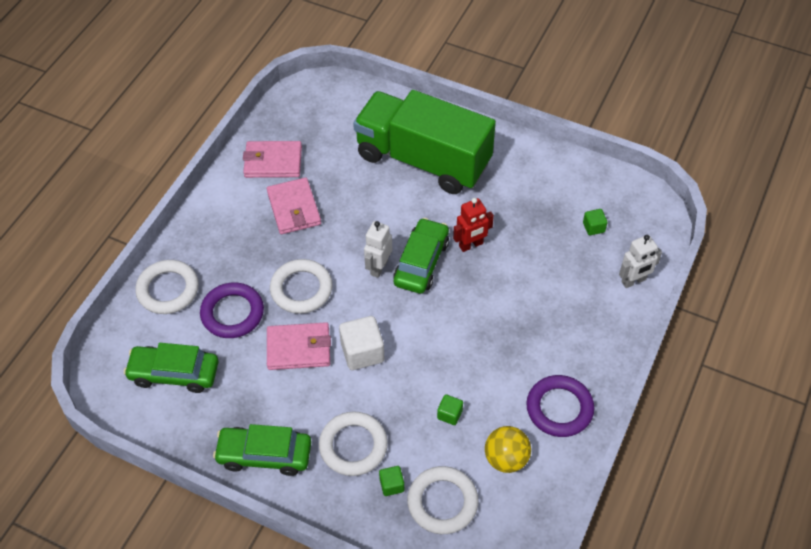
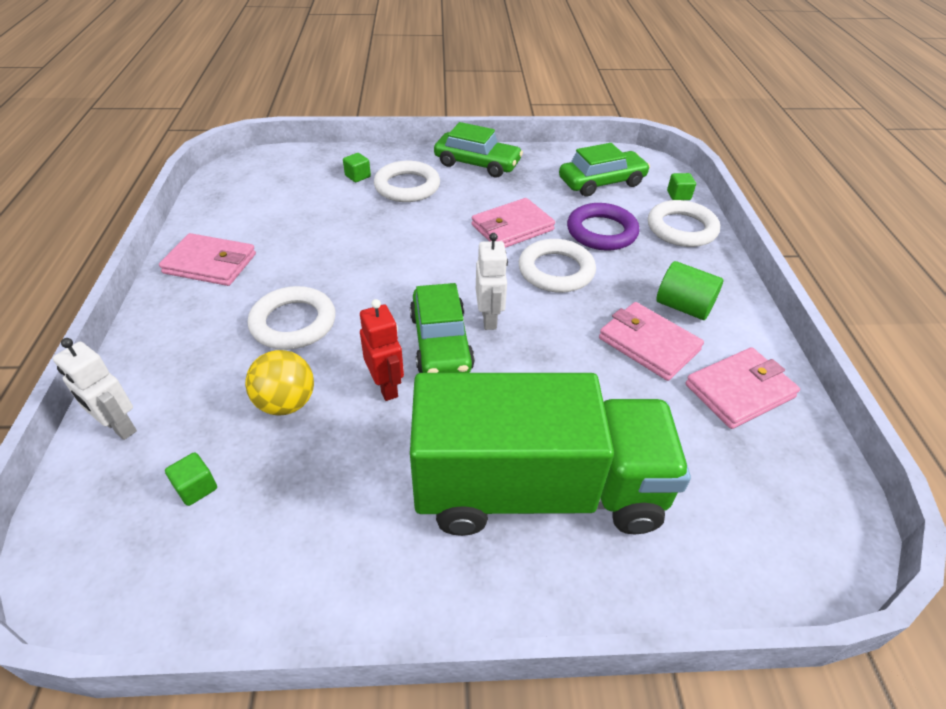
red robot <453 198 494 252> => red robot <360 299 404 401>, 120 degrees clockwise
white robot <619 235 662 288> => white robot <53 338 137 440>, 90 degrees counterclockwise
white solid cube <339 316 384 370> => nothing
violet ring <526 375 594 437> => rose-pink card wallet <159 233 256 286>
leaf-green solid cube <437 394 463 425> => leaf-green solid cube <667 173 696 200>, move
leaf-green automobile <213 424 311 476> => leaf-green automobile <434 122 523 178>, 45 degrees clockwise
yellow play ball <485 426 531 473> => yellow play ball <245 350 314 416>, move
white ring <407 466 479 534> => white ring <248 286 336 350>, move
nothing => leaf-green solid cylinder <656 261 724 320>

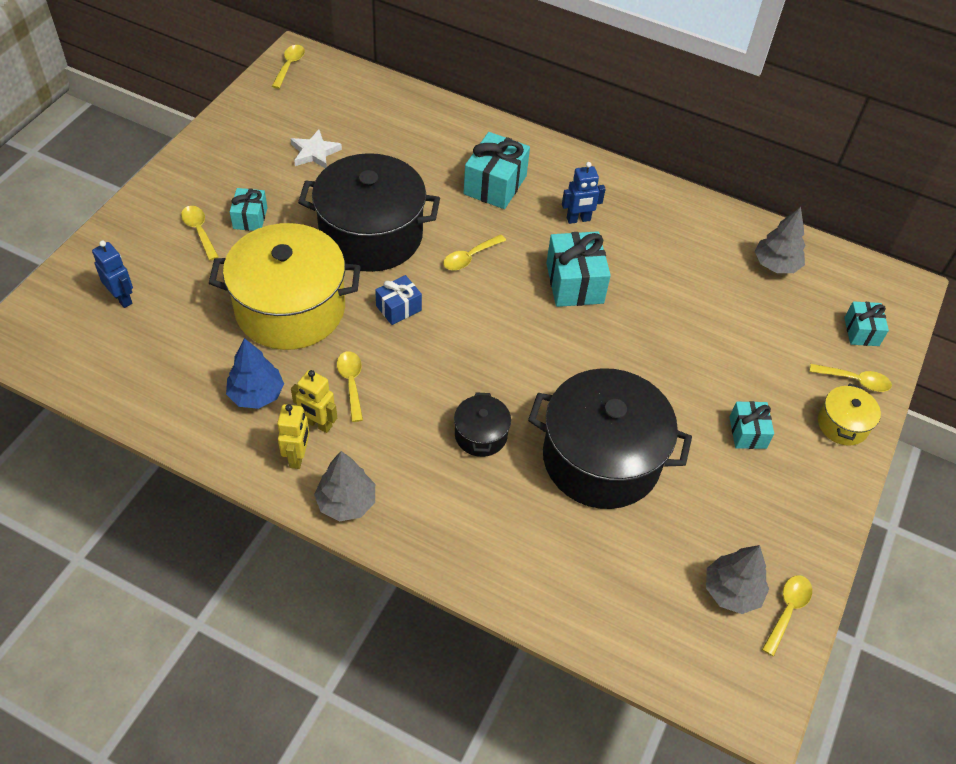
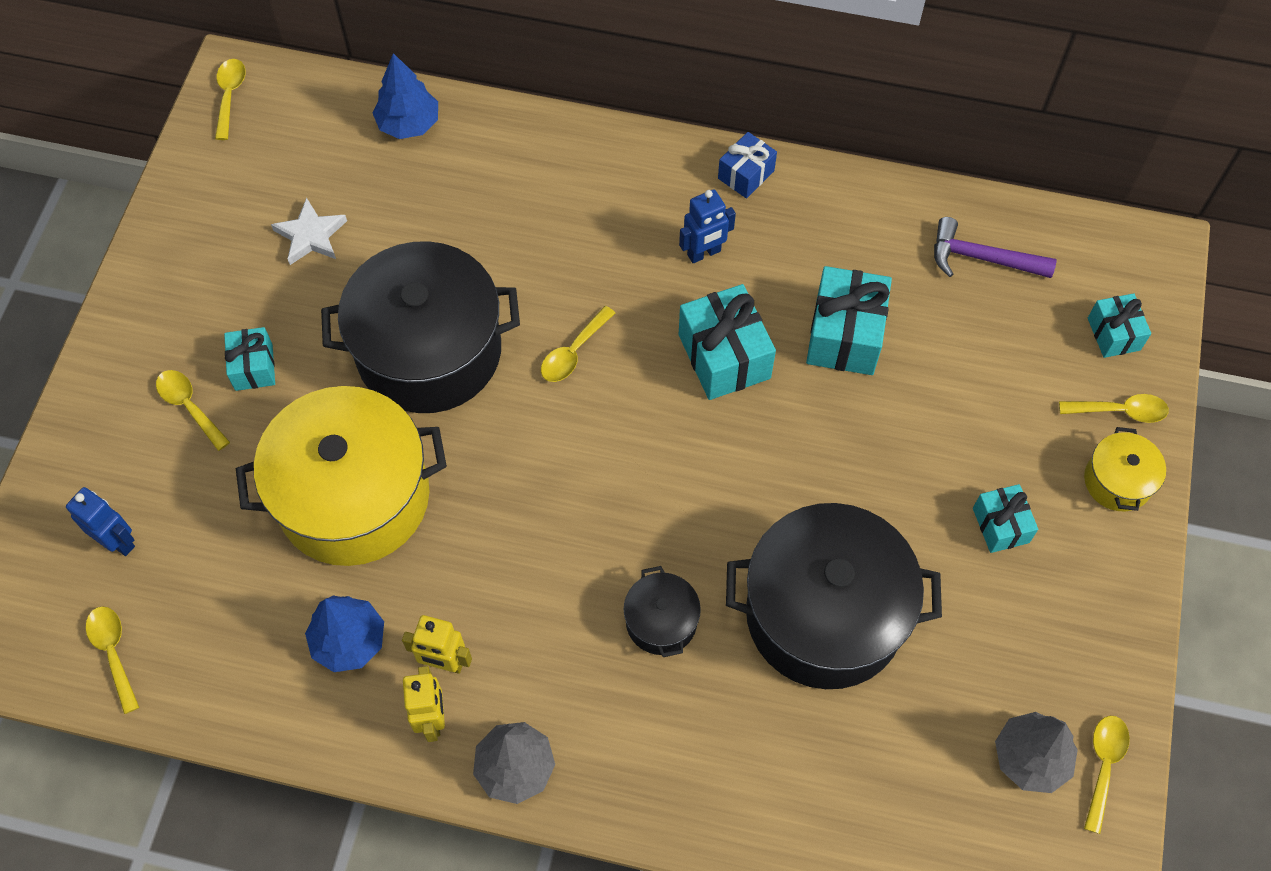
aqua gift <463 132 530 209> => aqua gift <806 266 892 375>, move
ash-grey toy tree <755 207 805 273> => violet carpenter's hammer <934 217 1057 278>
royal blue gift <375 275 422 325> => royal blue gift <718 132 777 199>, move
yellow tablespoon <337 351 363 422> => yellow tablespoon <86 606 140 714>, move
nothing => royal blue toy tree <373 53 438 139>

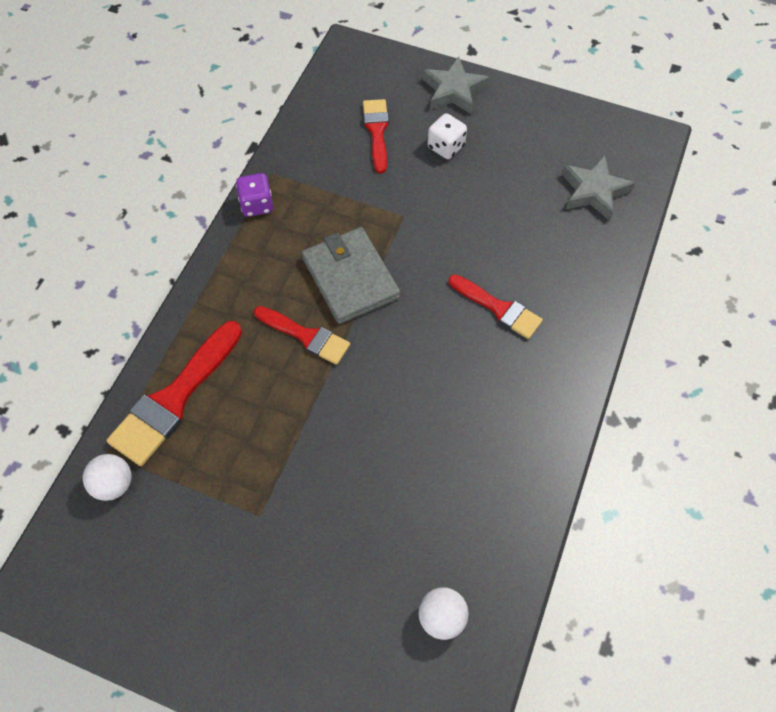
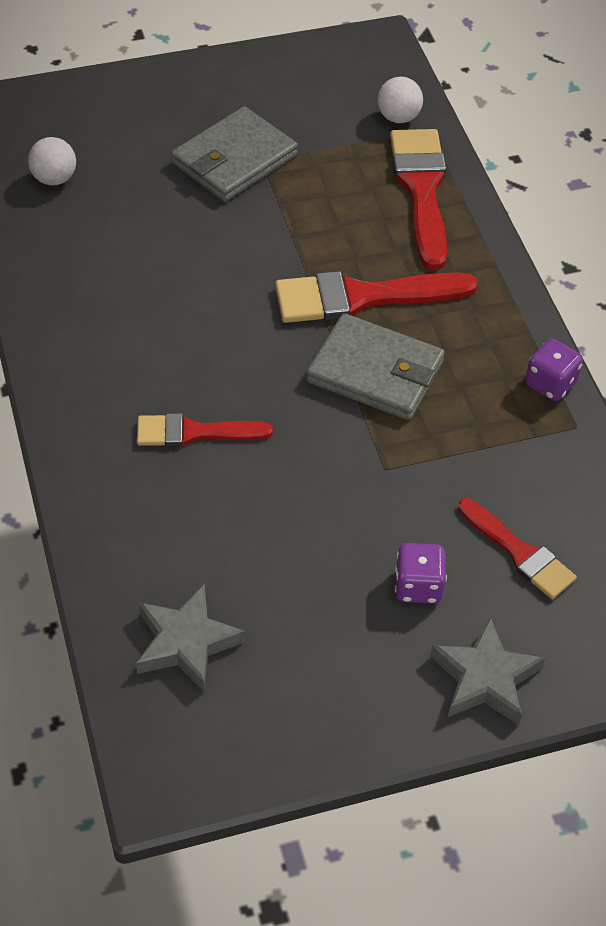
white dice <428 113 467 159> => violet dice <395 543 447 604>
red brush <254 306 350 365> => red brush <275 271 478 323>, x1.61
nothing => ash-grey card wallet <171 106 298 202>

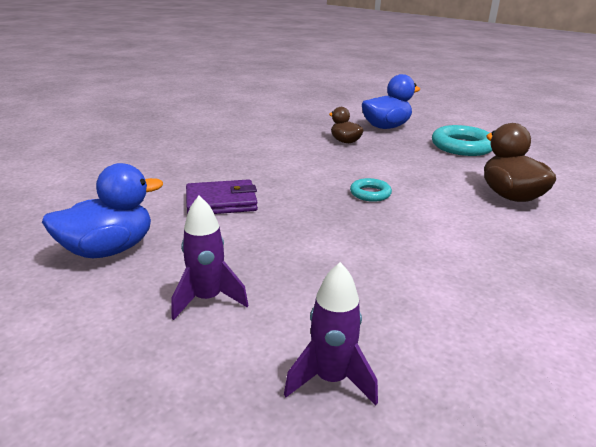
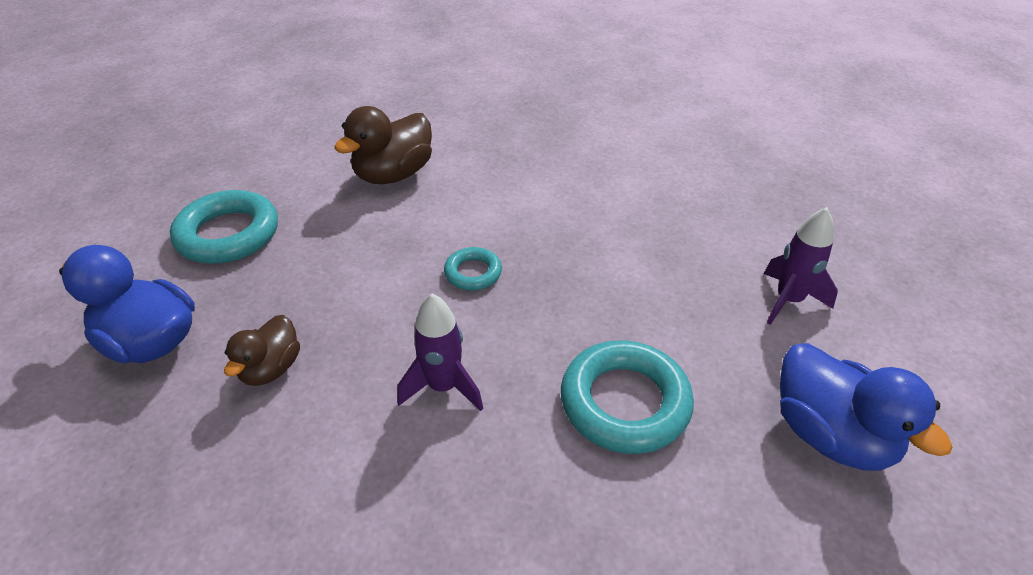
royal blue toy duck <42 163 163 258> => royal blue toy duck <780 343 952 471>, 150 degrees counterclockwise
violet card wallet <186 179 258 214> => aqua ring <561 340 694 454>
violet toy rocket <284 262 378 405> => violet toy rocket <397 294 483 411>, move

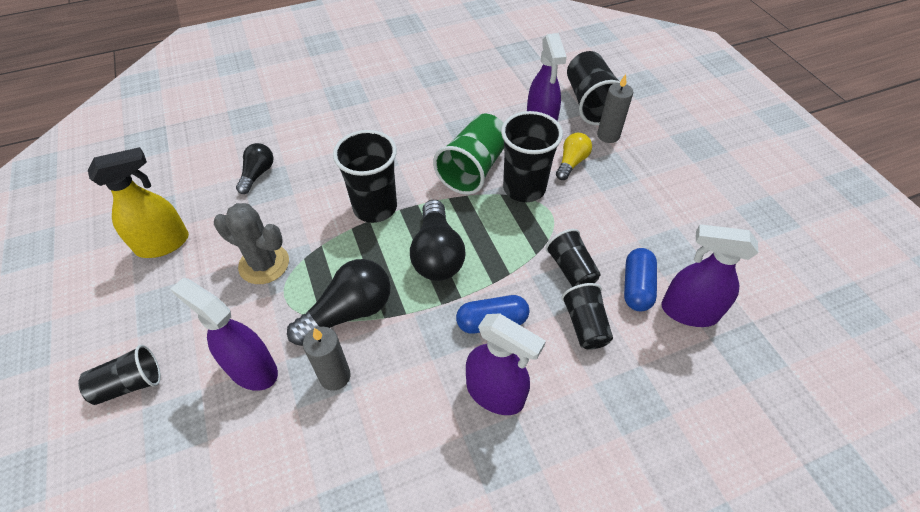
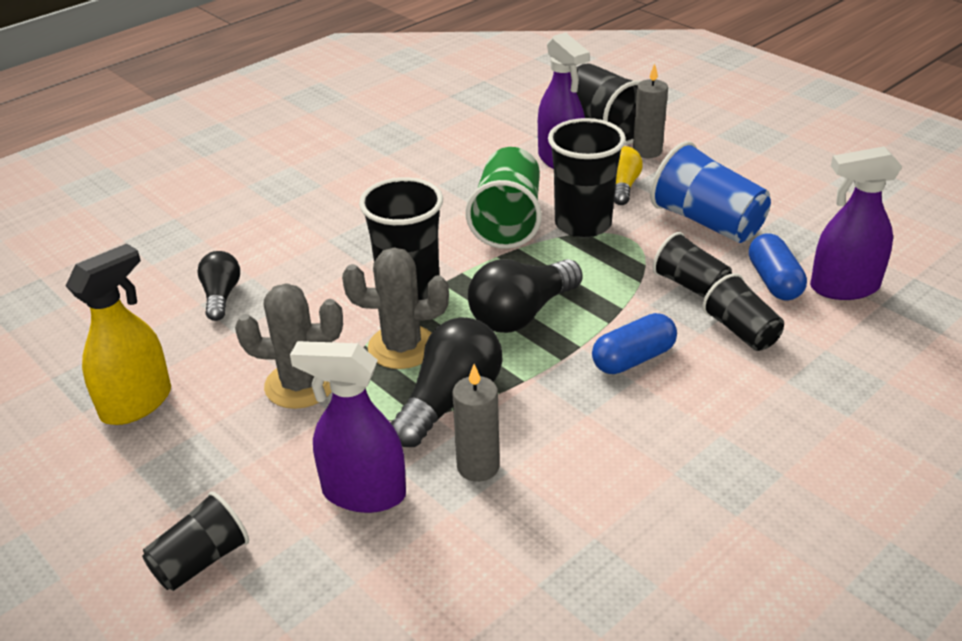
ebony light bulb <410 200 466 281> => ebony light bulb <468 259 583 333>, 75 degrees clockwise
violet sprayer <466 313 546 415> => nothing
nothing => royal blue tumbler <650 141 771 243>
nothing => ash-grey saguaro cactus <342 247 449 369>

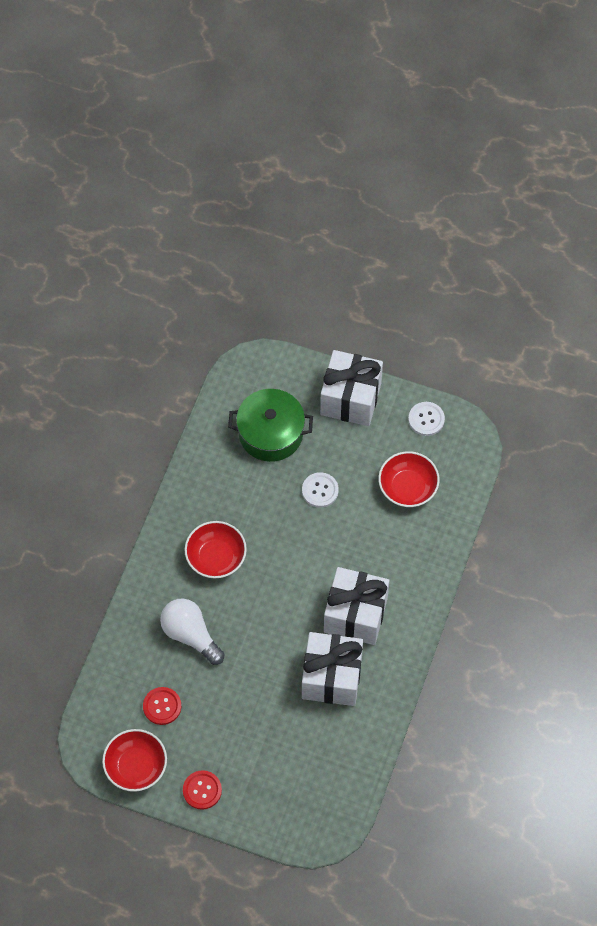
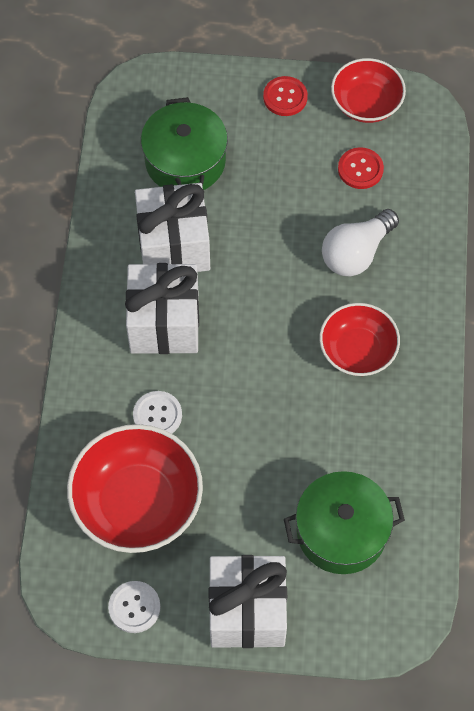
red bowl <378 451 440 507> => red bowl <67 424 203 553>, x1.59
white sewing button <302 472 339 508> => white sewing button <133 391 182 434>, move
white light bulb <160 599 225 665> => white light bulb <322 209 399 276>, 105 degrees clockwise
nothing => leaf-green stockpot <141 97 228 190>

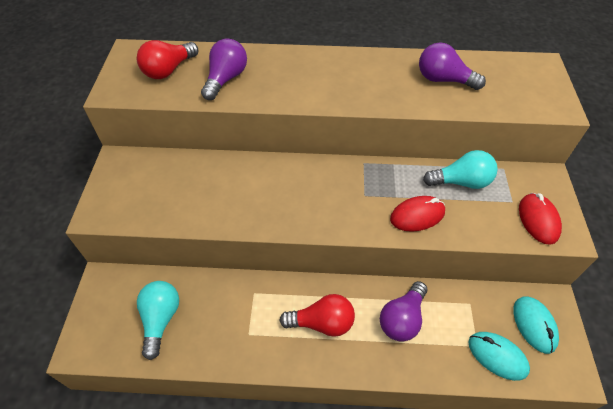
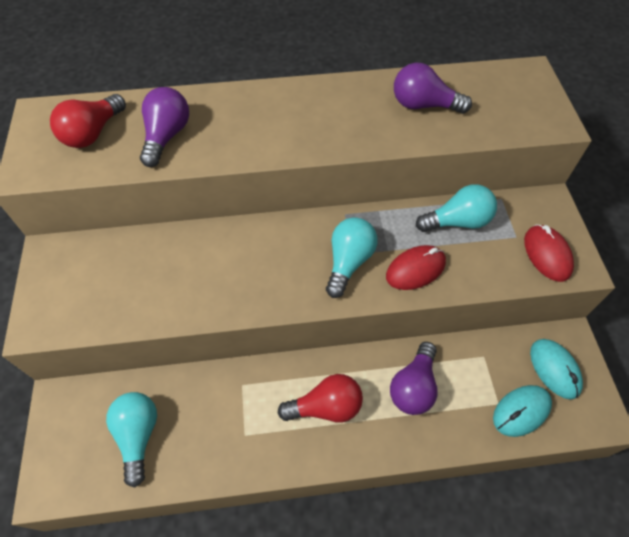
aqua computer mouse <468 332 530 381> => aqua computer mouse <493 385 552 437>, 60 degrees counterclockwise
nothing => aqua light bulb <326 217 378 298>

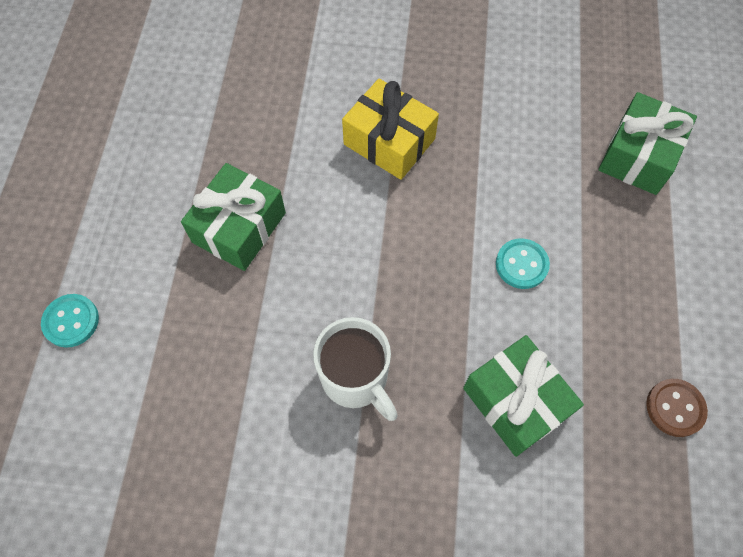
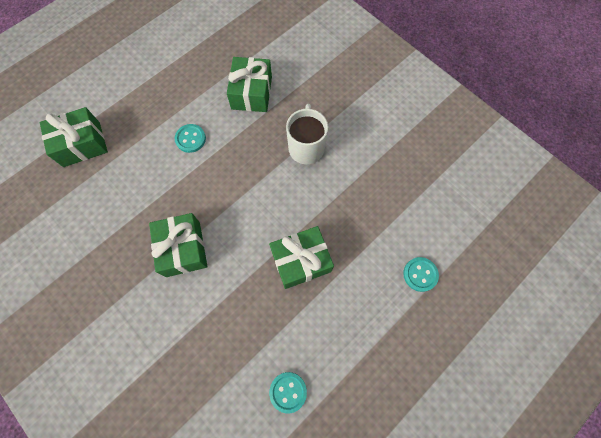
yellow gift <342 79 439 180> => leaf-green gift <149 213 207 277>
brown sewing button <646 379 708 437> => nothing
nothing => aqua sewing button <269 372 307 413>

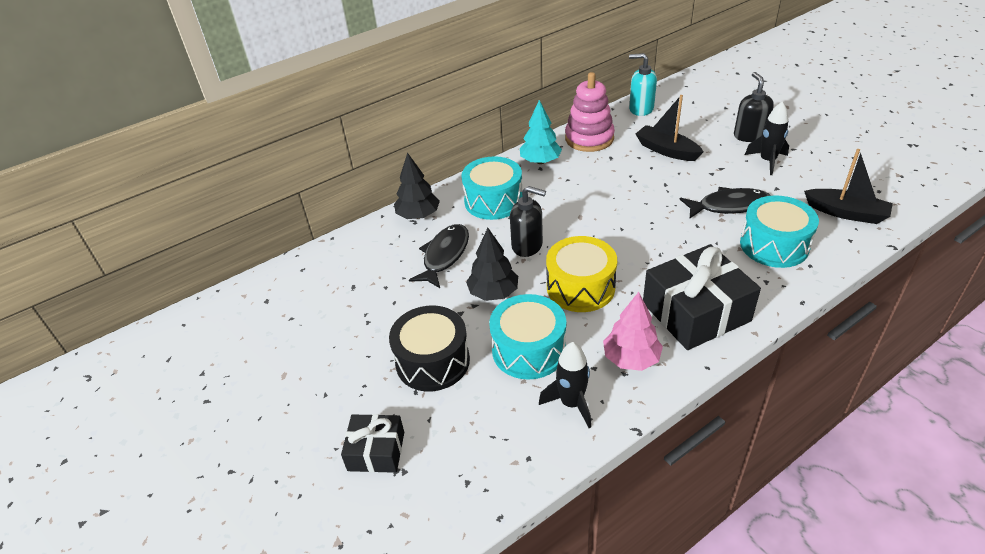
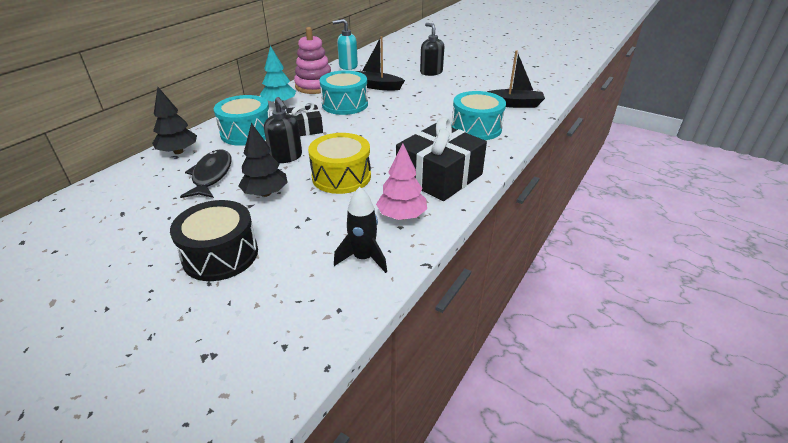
ebony toy rocket <745 102 789 175> => nothing
ebony pump bottle <510 186 546 257> => ebony pump bottle <264 97 302 163>, 60 degrees clockwise
ebony toy fish <680 187 770 218> => nothing
aqua drum <489 294 566 380> => aqua drum <320 70 368 115>, move
ebony gift <341 414 404 473> => ebony gift <286 102 323 136>, move

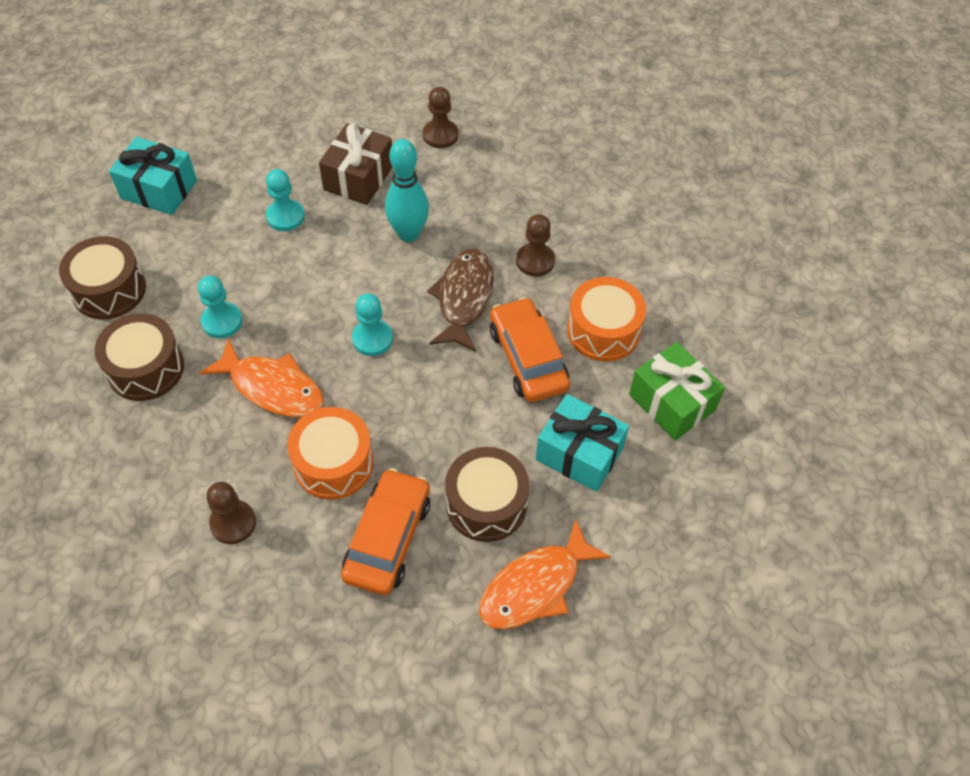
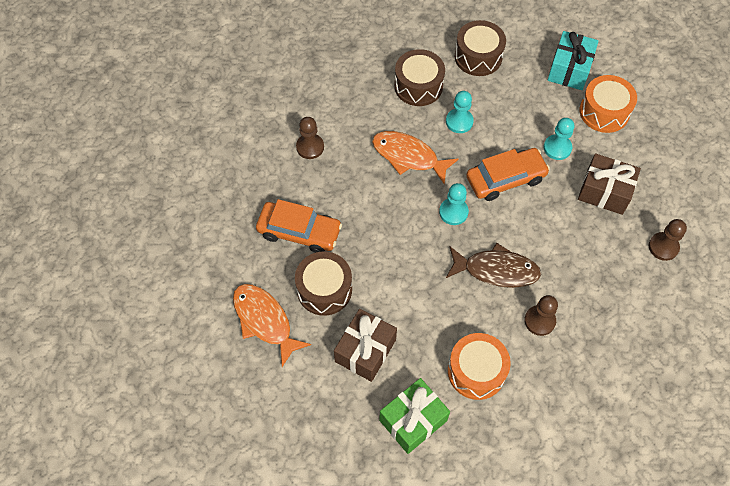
aqua tenpin <385 139 429 242> => nothing
orange automobile <490 297 570 402> => orange automobile <466 148 550 201>, move
orange toy fish <199 338 324 417> => orange toy fish <372 131 458 185>, 90 degrees clockwise
aqua gift <535 394 629 492> => brown gift <334 309 397 382>
orange drum <287 407 373 500> => orange drum <580 75 637 133>, move

